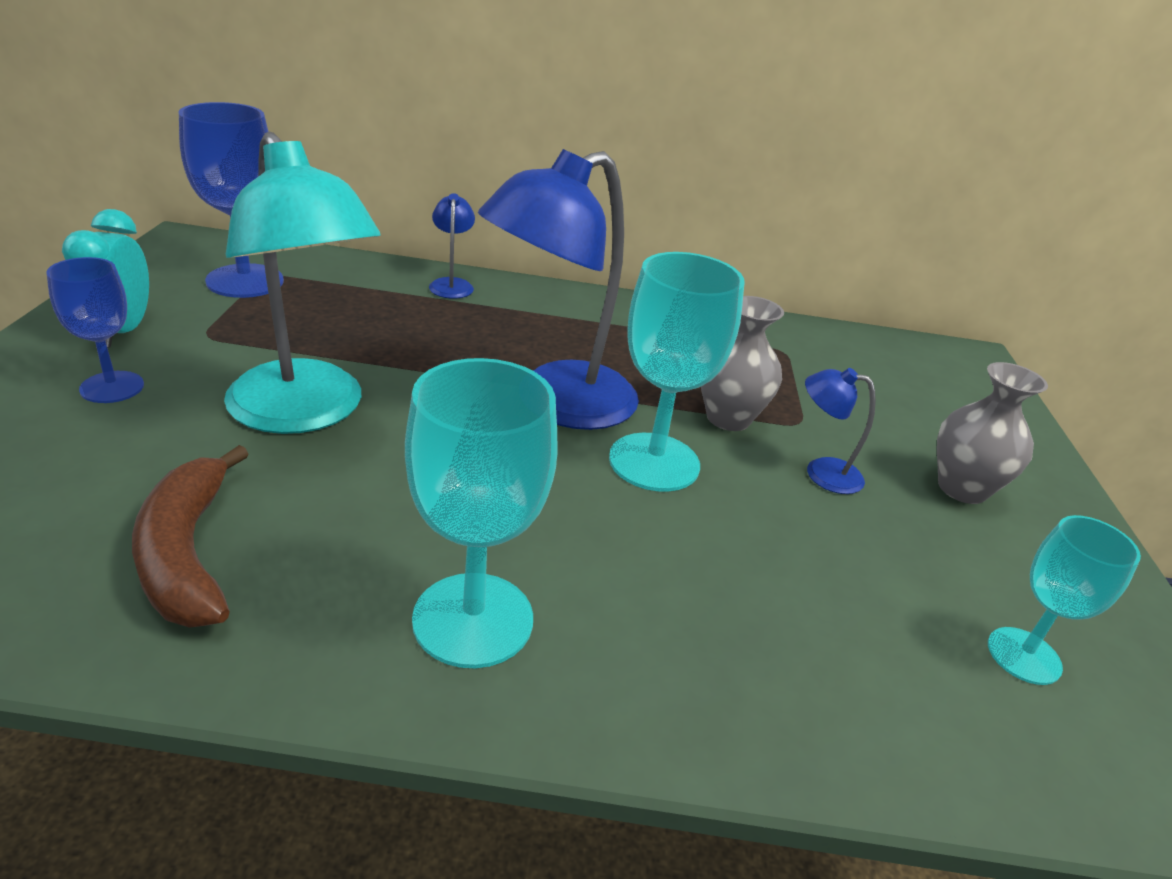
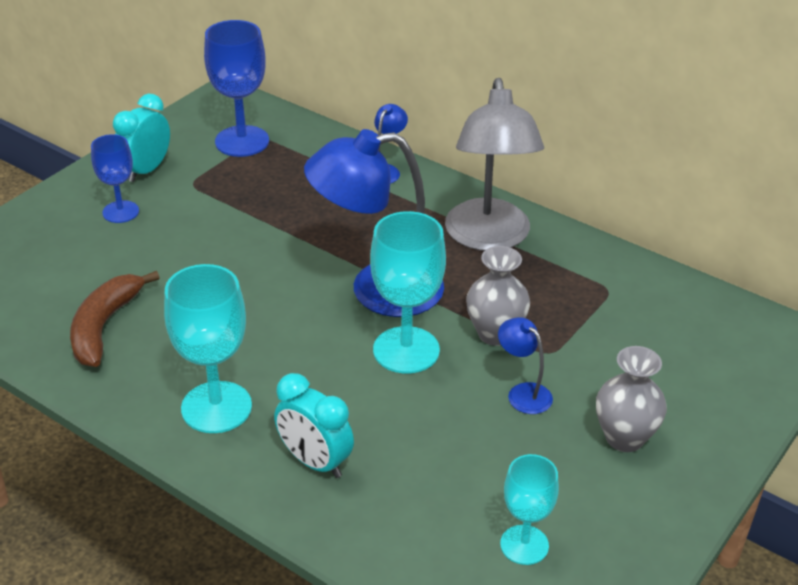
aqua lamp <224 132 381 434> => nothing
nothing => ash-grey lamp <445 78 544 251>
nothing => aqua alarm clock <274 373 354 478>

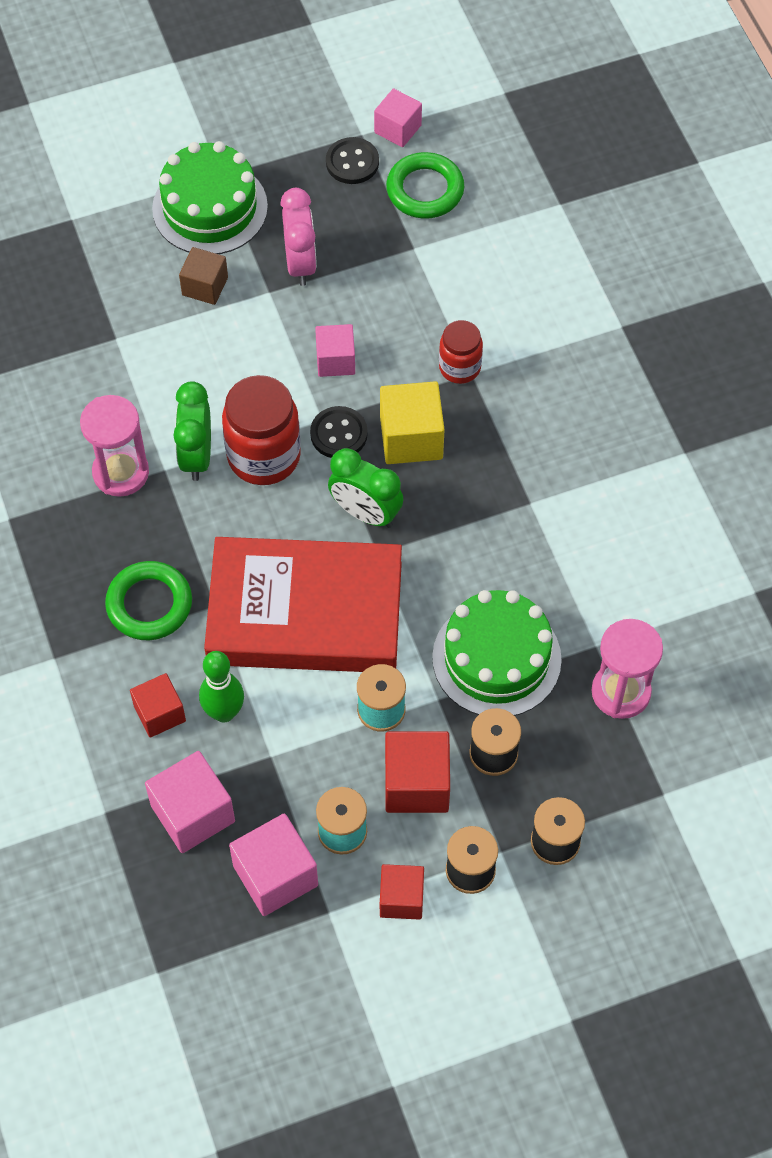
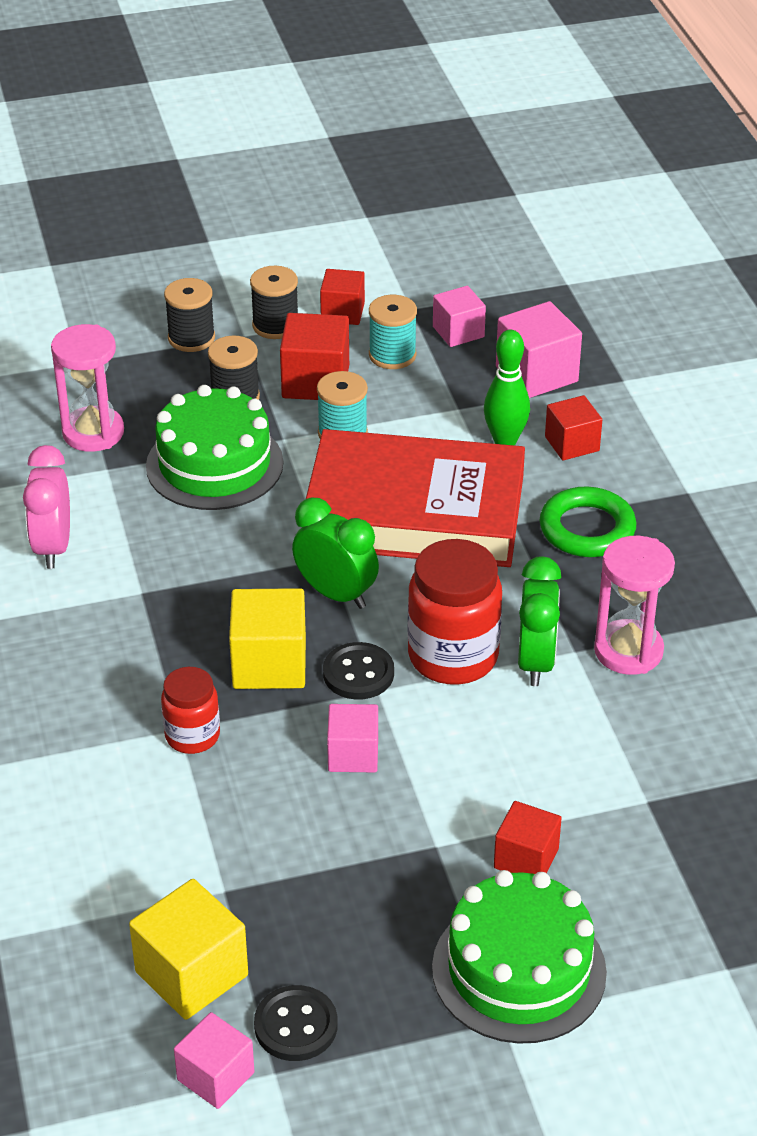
leaf-green ring <386 152 464 219> => yellow solid cube <129 879 248 1020>
rose-pink alarm clock <280 188 317 286> => rose-pink alarm clock <23 445 70 569>, move
brown solid cube <179 247 228 305> => red solid cube <494 801 562 874>
rose-pink solid cube <229 814 318 916> => rose-pink solid cube <433 286 486 347>, x0.65

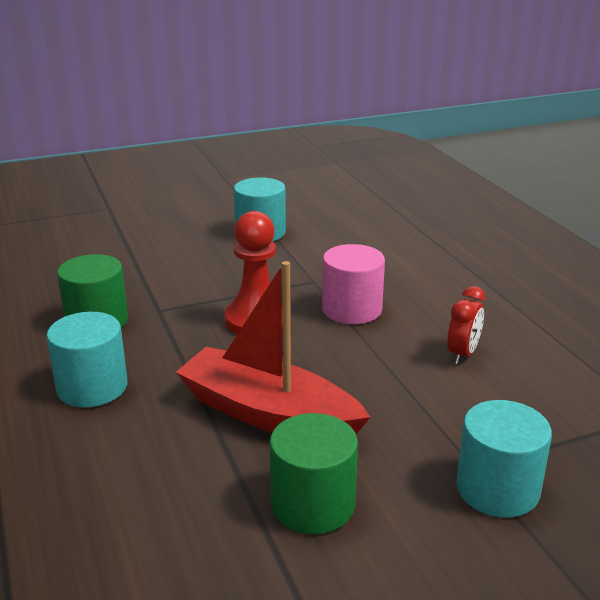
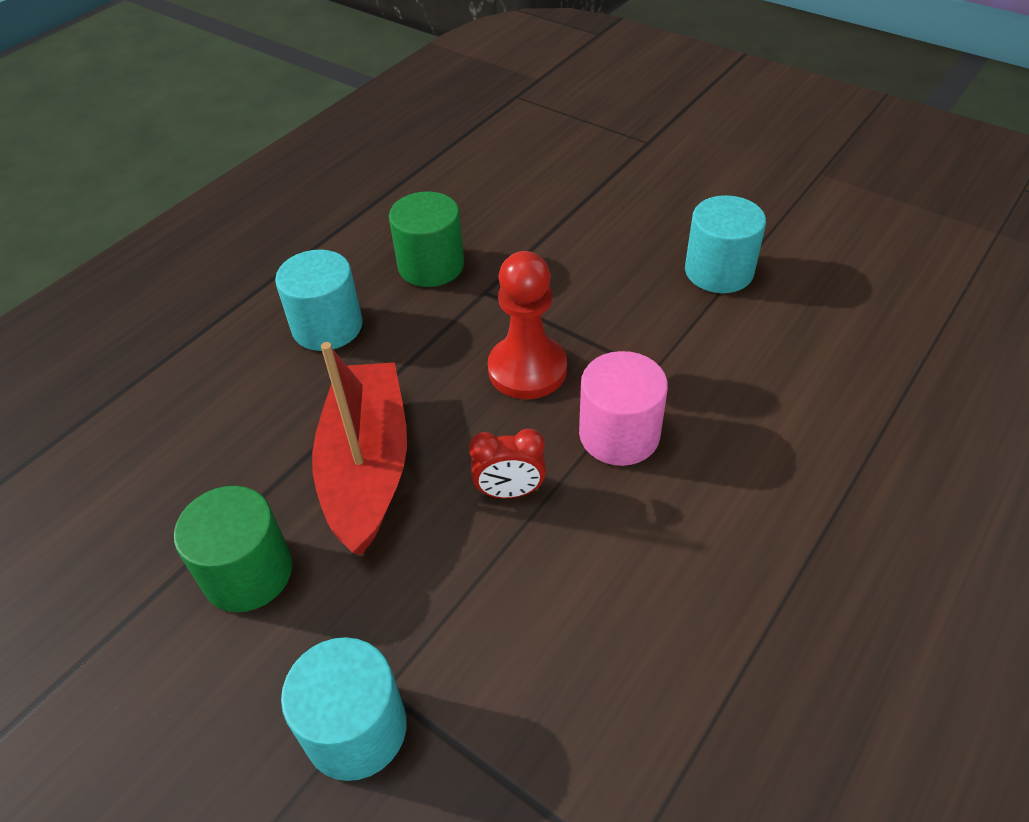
red alarm clock <447 286 485 364> => red alarm clock <469 429 546 498>, move

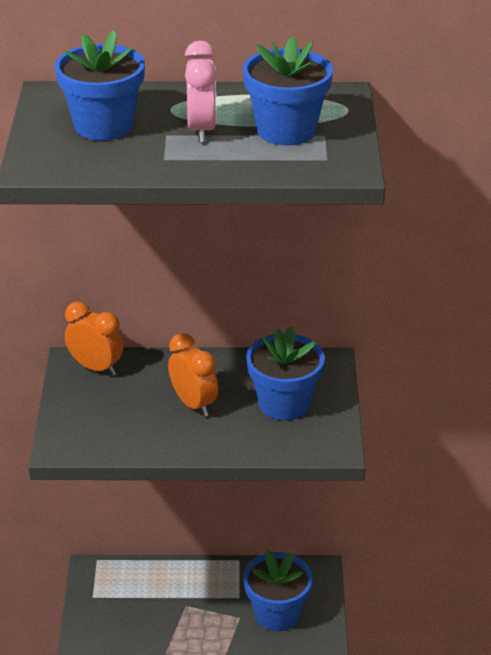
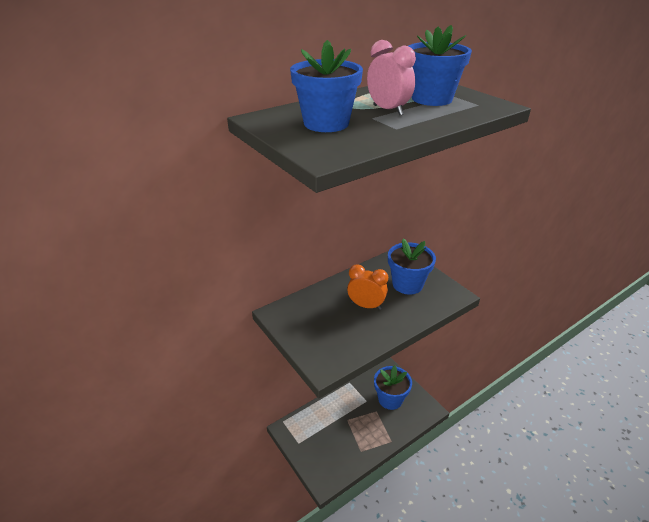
orange alarm clock <65 302 123 376> => nothing

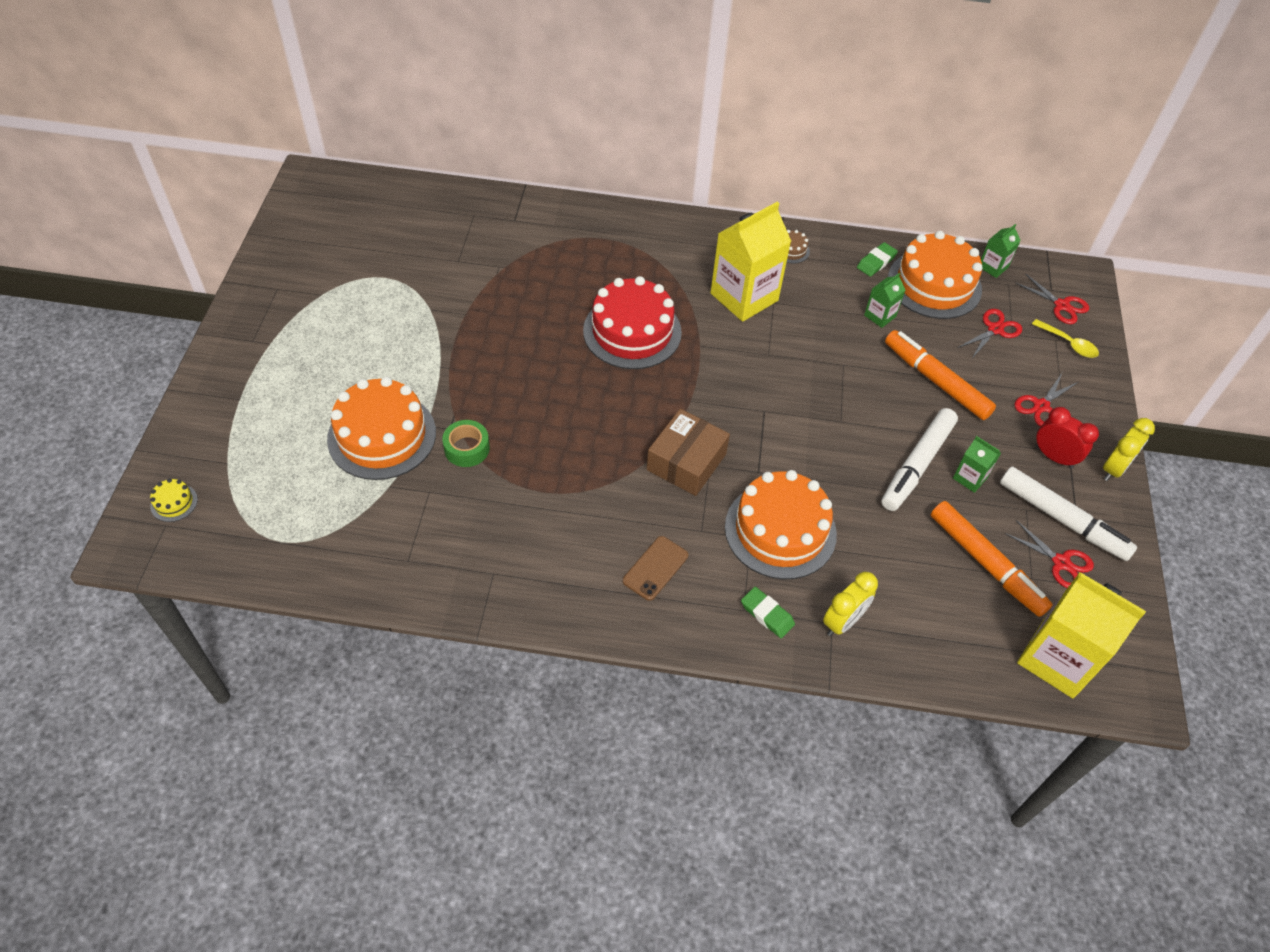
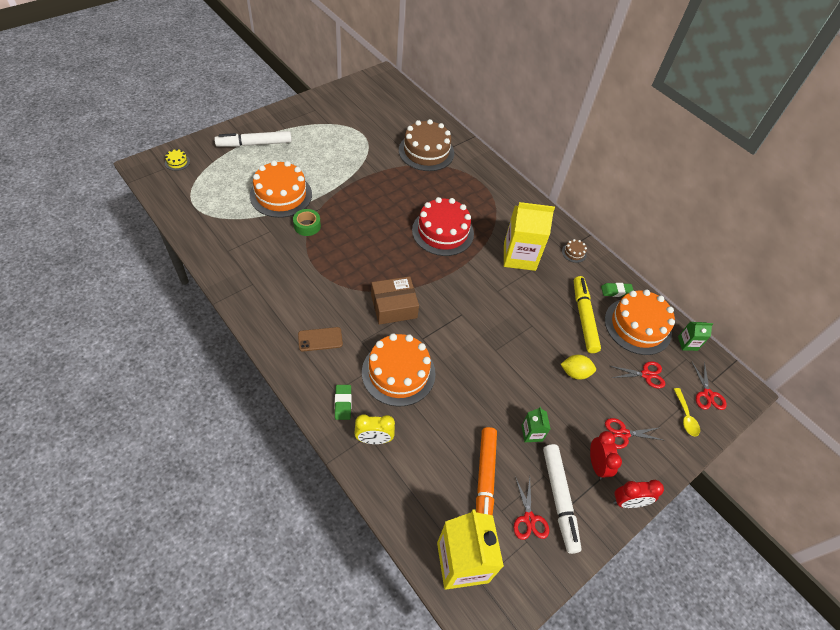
leaf-green carton <864 273 905 328> => yellow felt pen <574 276 601 353>
orange felt pen <885 330 996 420> => yellow citrus fruit <561 355 596 380>
white felt pen <881 408 958 511> => white felt pen <214 131 292 147>, move
yellow alarm clock <1103 418 1155 481> => red alarm clock <613 480 664 508>
nothing => brown layer cake <399 119 454 171>

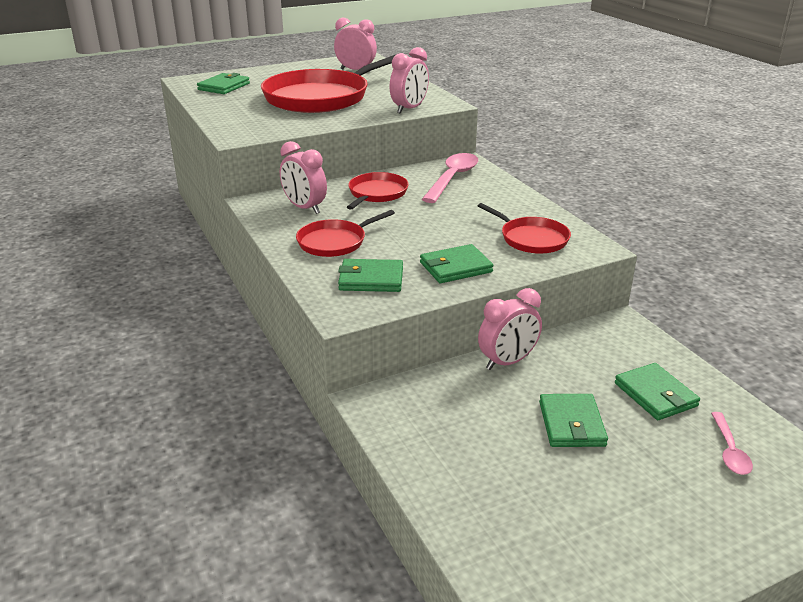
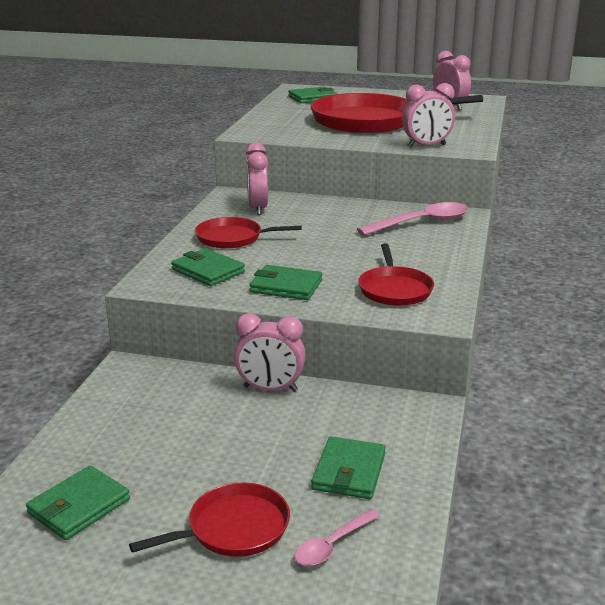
red pan <347 172 409 209> => red pan <129 482 290 557>, move
leaf-green card wallet <539 394 608 447> => leaf-green card wallet <26 466 130 540>, move

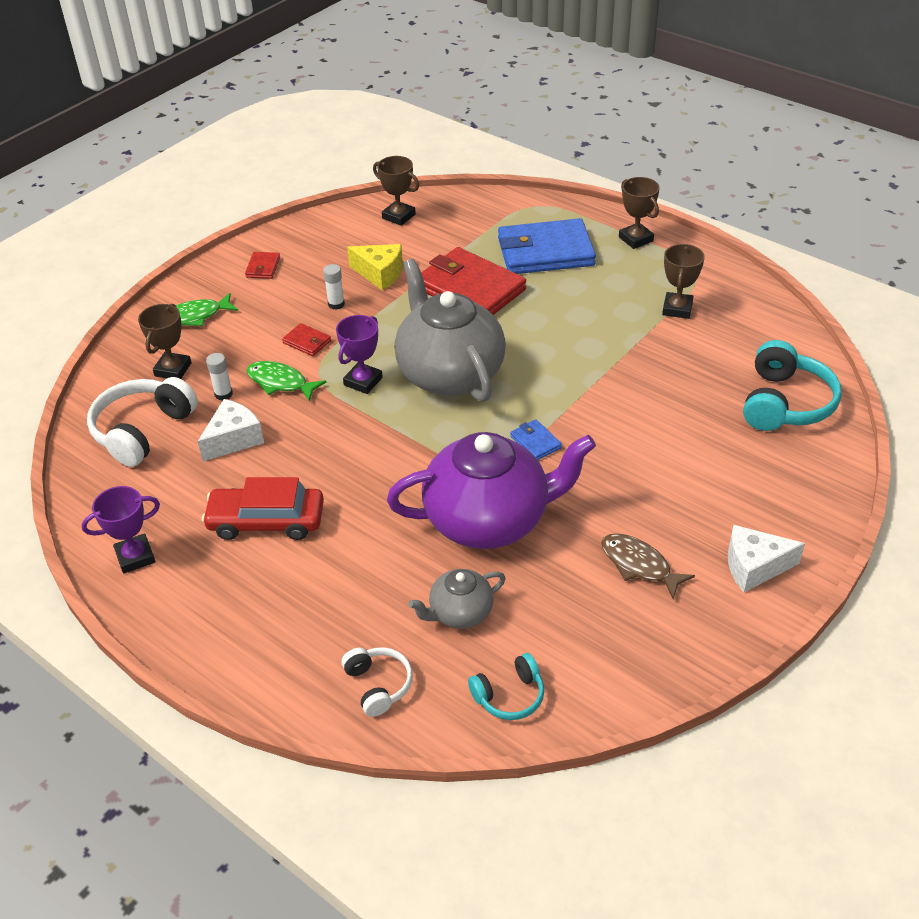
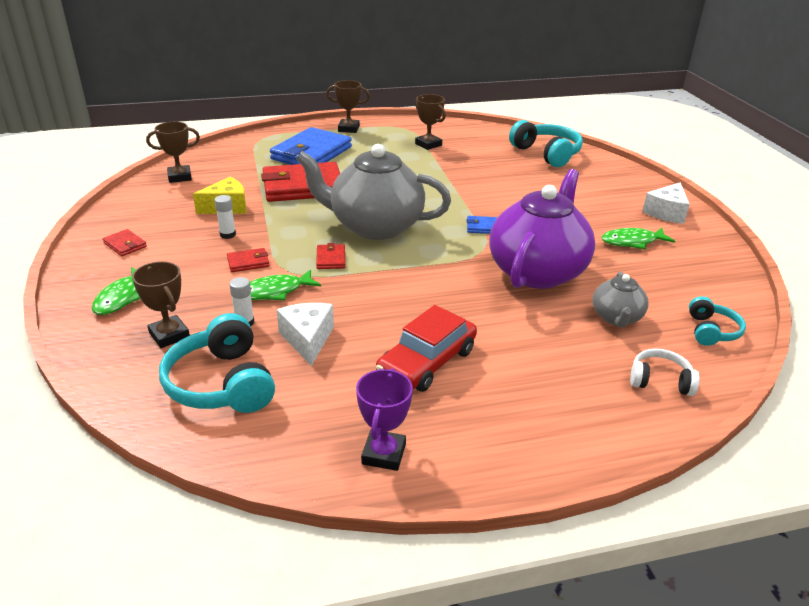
violet trophy <336 315 383 394> => red card wallet <316 243 346 269>
white over-ear headphones <87 377 198 467> => aqua over-ear headphones <159 313 275 413>
brown toy fish <601 533 695 599> => leaf-green toy fish <602 228 675 250>

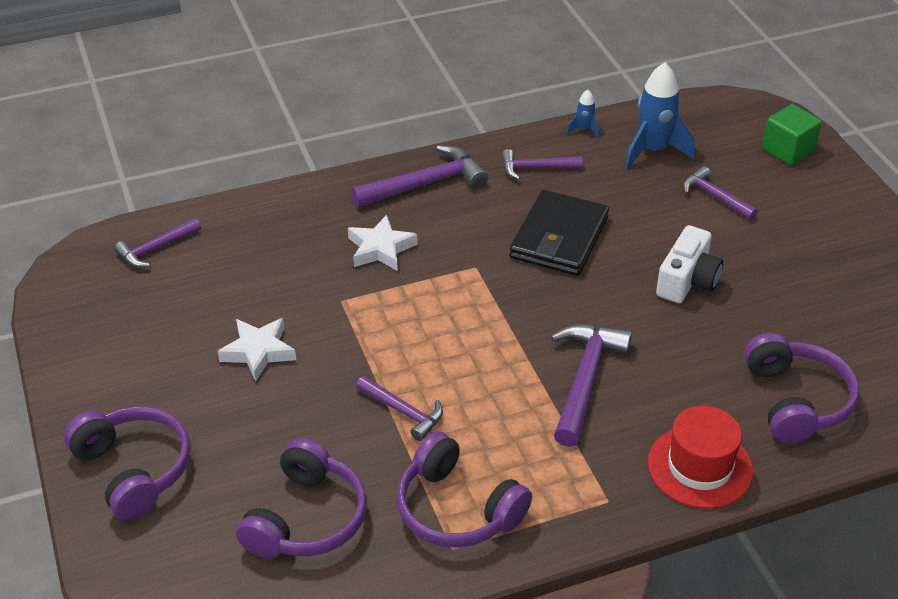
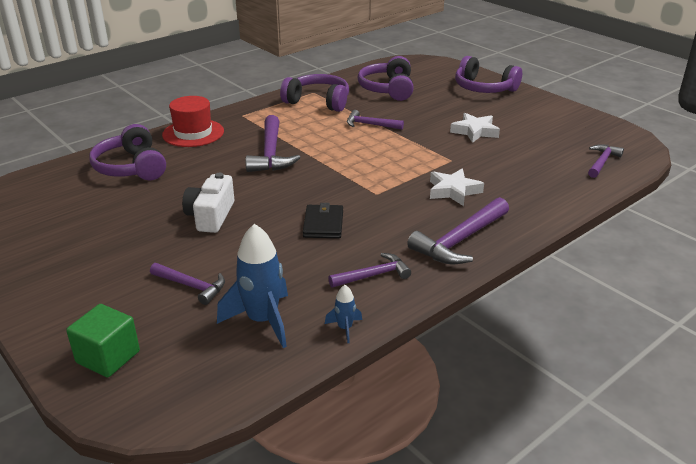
ebony card wallet <509 190 609 276> => ebony card wallet <303 203 343 238>, x0.60

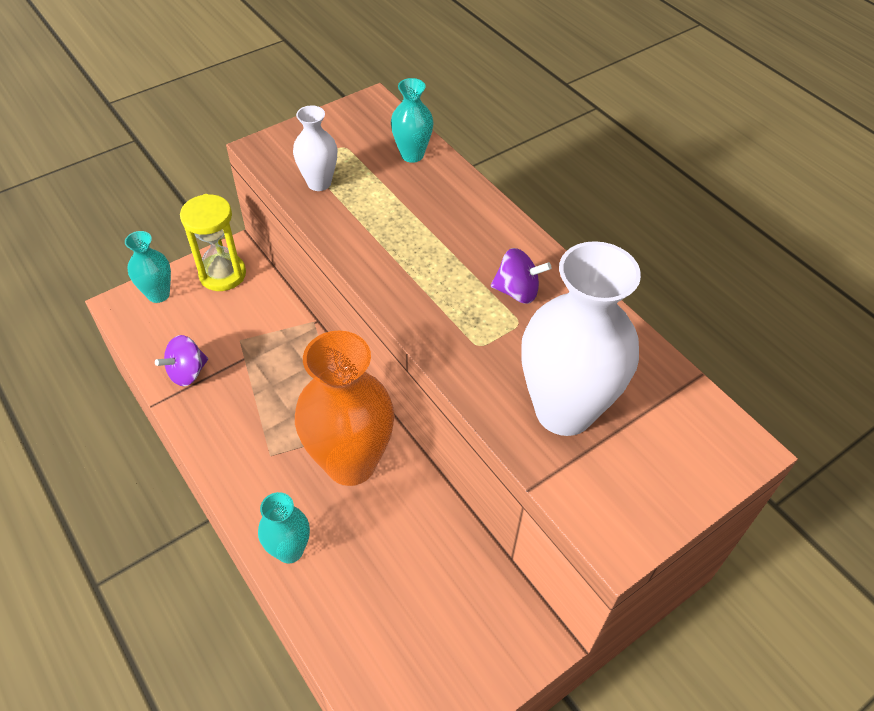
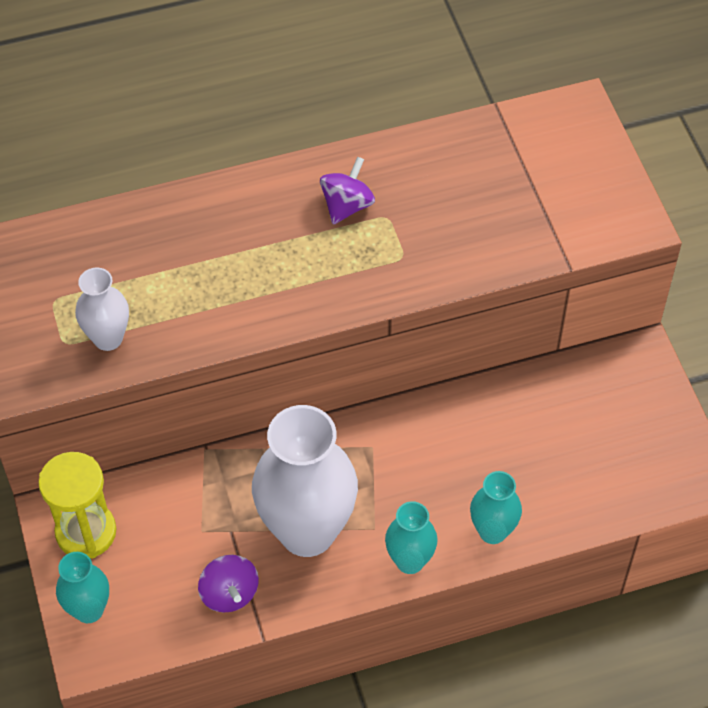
aqua flower vase <391 78 433 163> => aqua flower vase <385 501 438 574>, move
white flower vase <521 241 641 436> => white flower vase <252 405 358 557>, move
orange flower vase <295 331 395 486> => nothing

